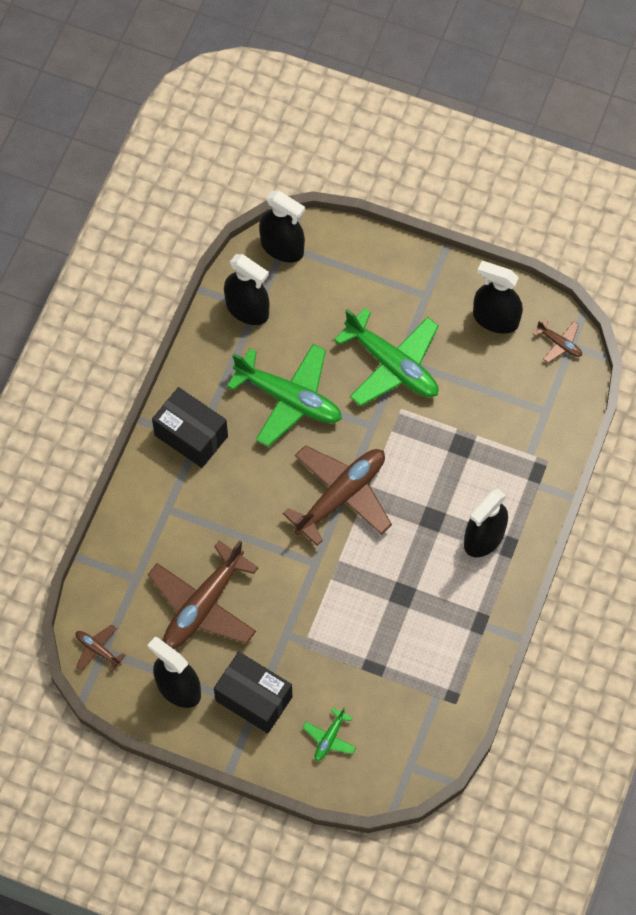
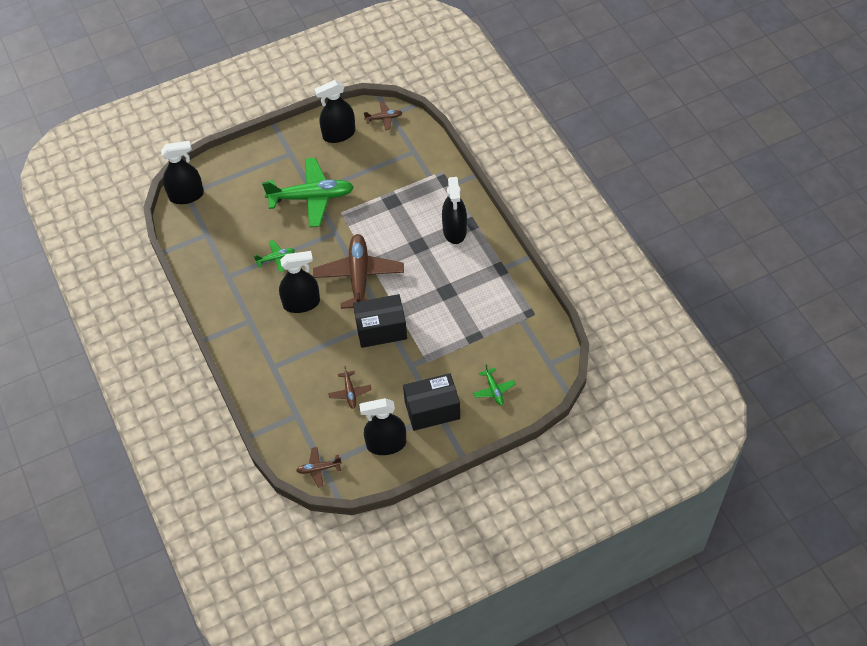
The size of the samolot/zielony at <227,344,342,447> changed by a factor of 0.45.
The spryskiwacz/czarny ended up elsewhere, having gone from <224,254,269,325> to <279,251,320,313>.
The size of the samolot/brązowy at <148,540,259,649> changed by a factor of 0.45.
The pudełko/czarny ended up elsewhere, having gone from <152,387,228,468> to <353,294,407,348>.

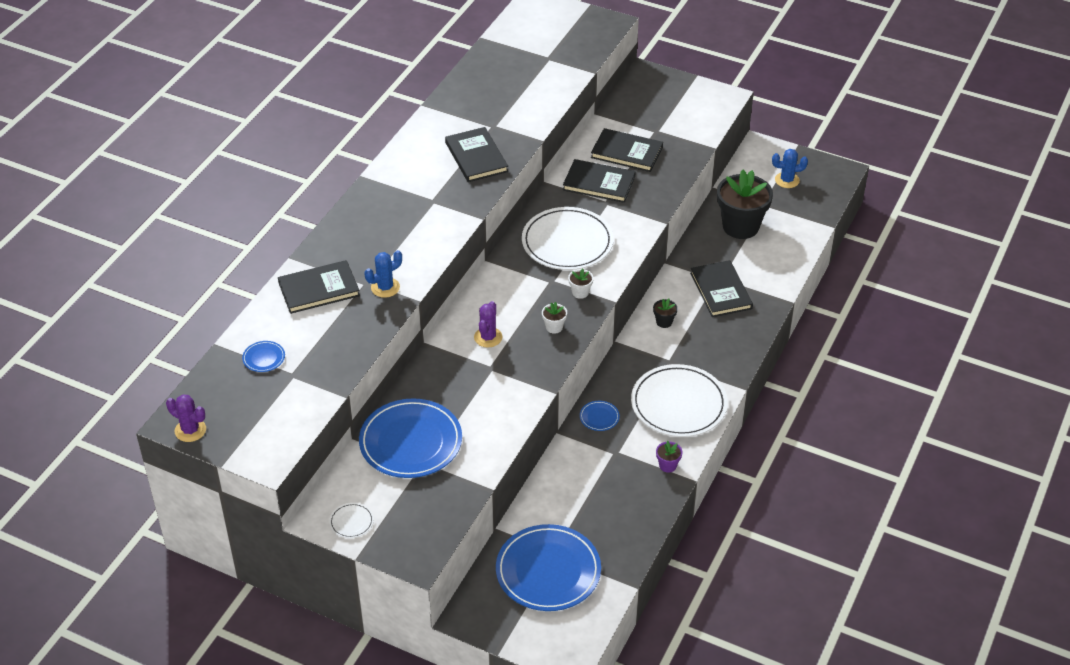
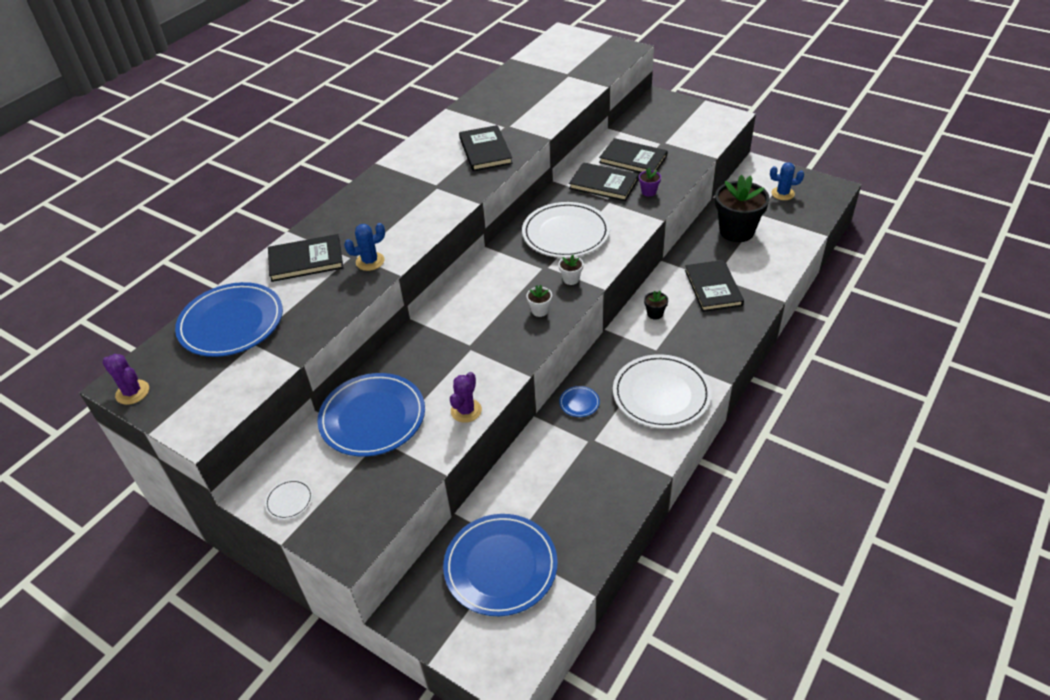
The size of the talerz/niebieski at <242,341,285,372> changed by a factor of 2.43.
The kaktus/fioletowy ended up elsewhere, having gone from <474,301,502,348> to <450,372,482,423>.
The doniczka/fioletowy ended up elsewhere, having gone from <656,441,683,473> to <639,168,661,196>.

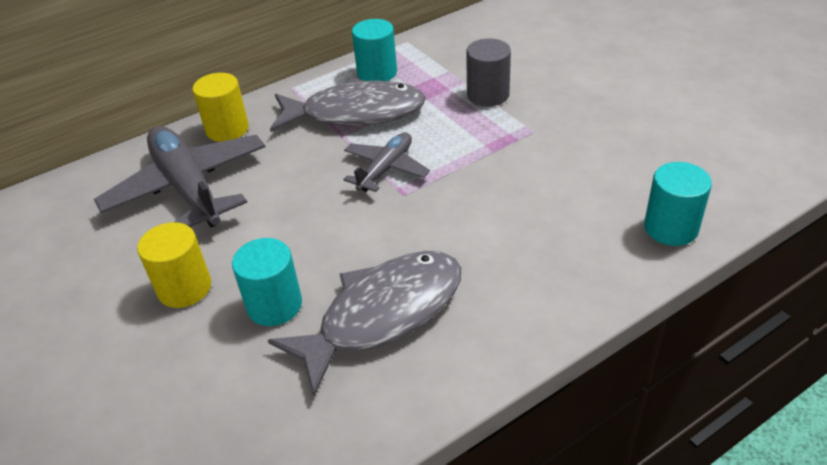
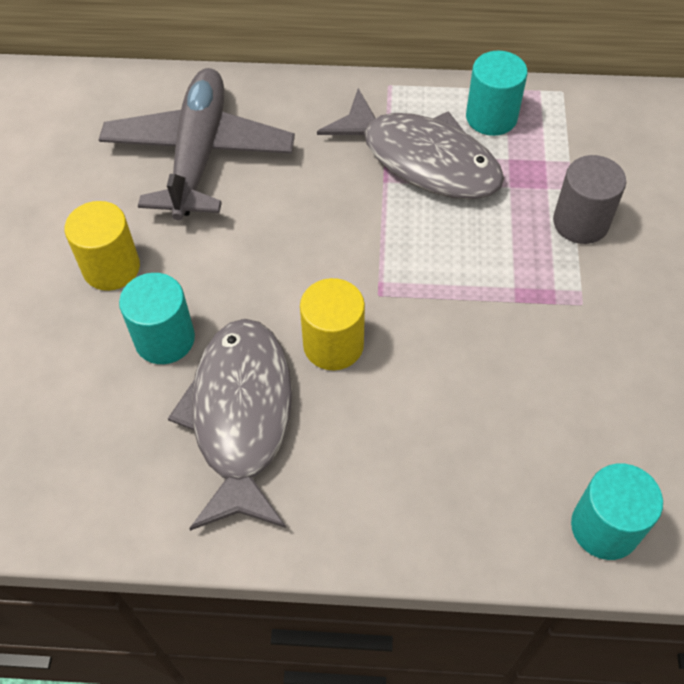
The ryba/szary at <268,251,461,396> ended up facing another way, 90 degrees counterclockwise from before.
The walec/żółty ended up elsewhere, having gone from <192,73,249,142> to <300,278,365,370>.
The second view lost the samolot/szary at <343,132,430,192>.

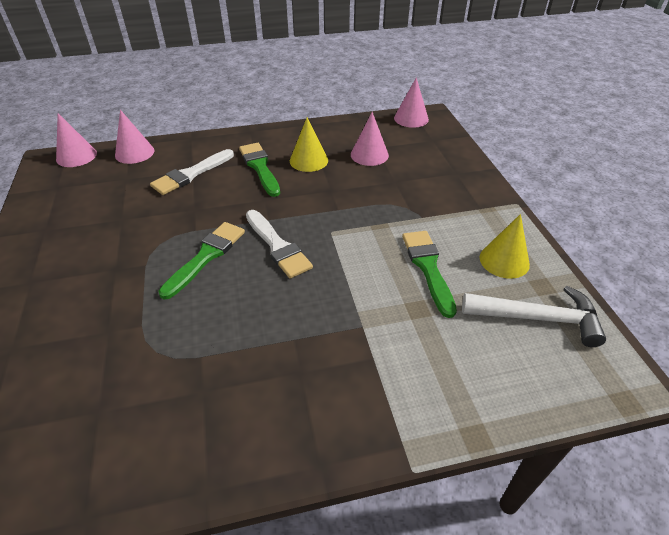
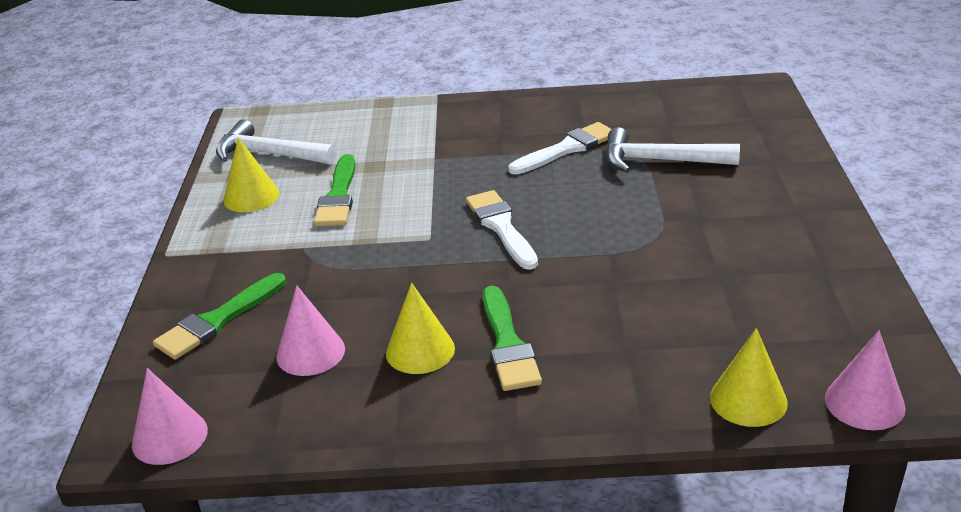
The pędzel/zielony ended up elsewhere, having gone from <159,222,245,300> to <153,273,286,360>.
The pędzel/biały ended up elsewhere, having gone from <150,149,234,195> to <508,122,611,175>.
The second view gained the młotek/biały at <606,127,740,173>.
What was the stożek/różowy at <115,110,154,164> turned into the stożek/żółty at <710,328,788,427>.

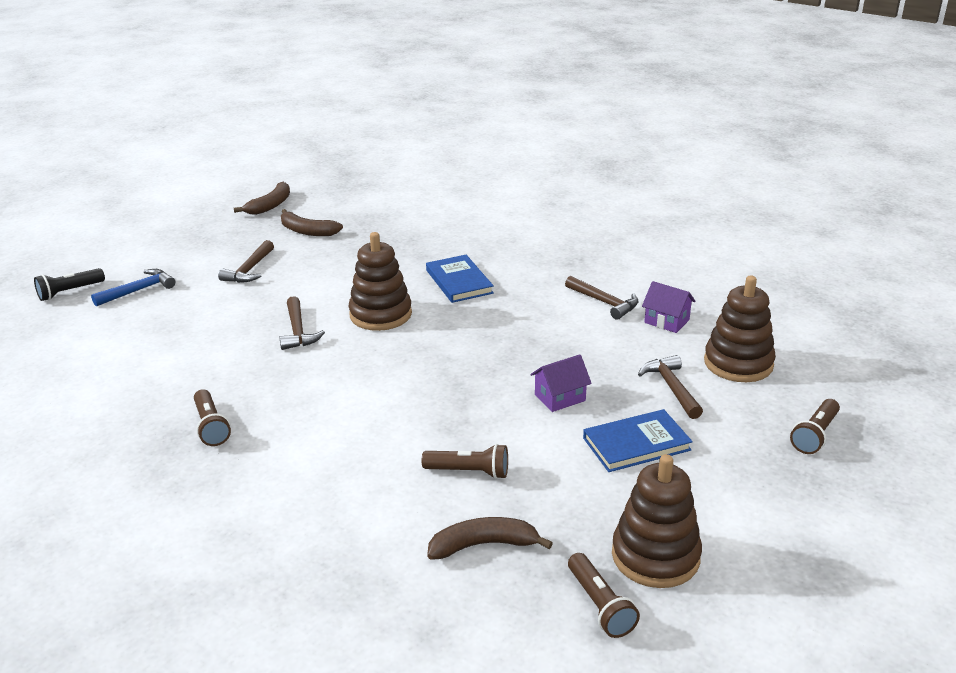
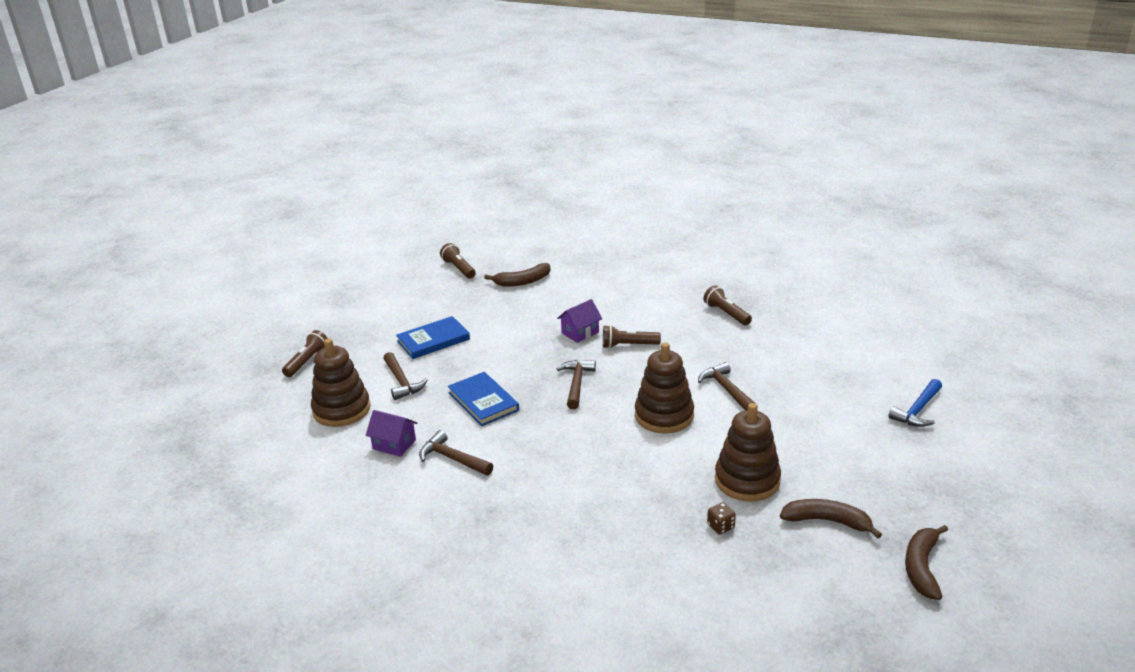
The książka/niebieski ended up elsewhere, having gone from <426,255,494,303> to <448,372,519,426>.
The domek/fioletowy ended up elsewhere, having gone from <531,354,592,412> to <557,299,602,343>.
The młotek/brązowy ended up elsewhere, having gone from <218,240,274,283> to <557,360,596,409>.
The latarka/brązowy ended up elsewhere, having gone from <421,444,508,479> to <603,325,661,349>.
The second view gained the kostka do gry/brązowy at <707,502,736,534>.
The zabawka nakładanka/brązowy ended up elsewhere, having gone from <612,454,702,588> to <715,403,781,502>.
The second view lost the latarka/czarny at <34,268,105,301>.

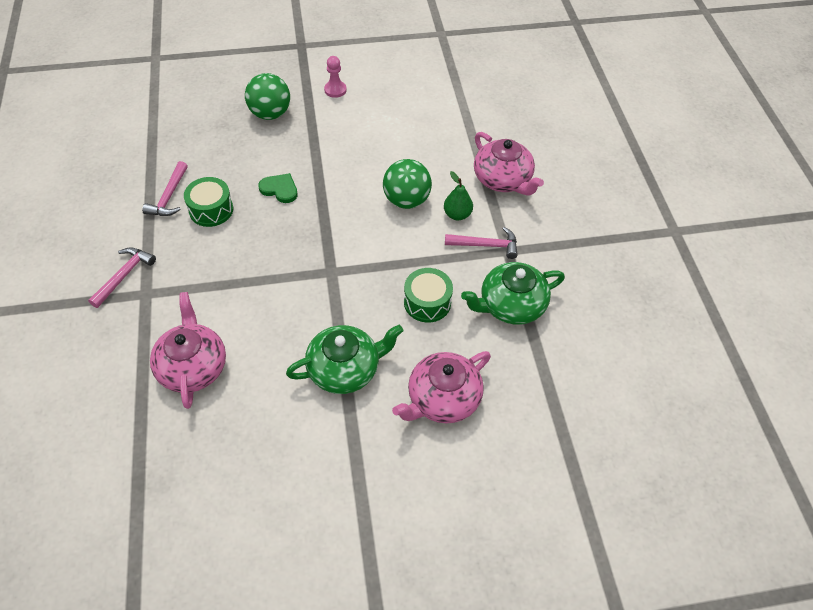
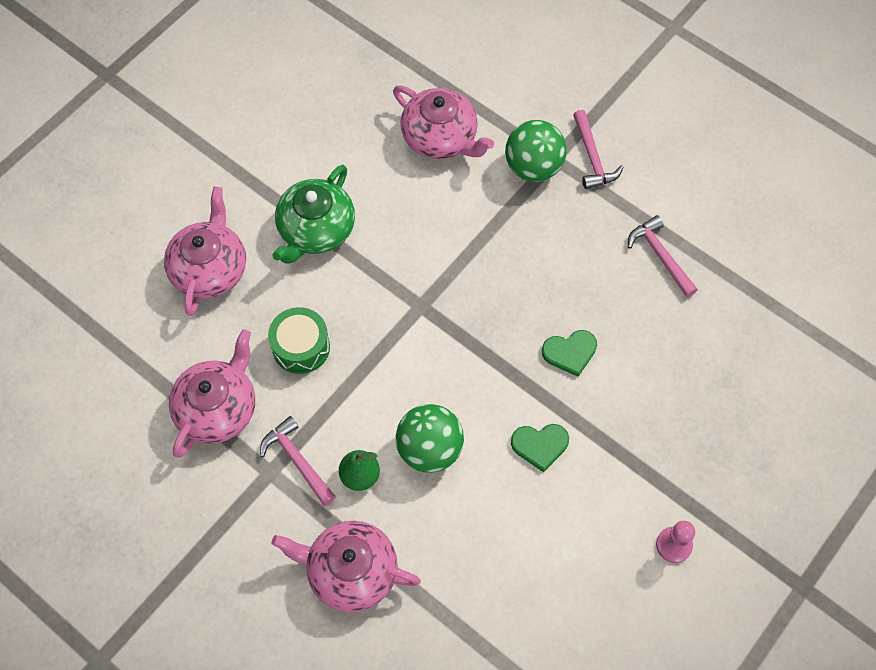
What was the imbryk/zielony at <461,262,565,325> turned into the imbryk/różowy at <169,329,255,457>.
The młotek/różowy at <445,227,518,259> ended up facing another way, 90 degrees clockwise from before.
The piłka/zielony ended up elsewhere, having gone from <245,73,290,120> to <505,120,567,182>.
The second view gained the serce/zielony at <511,424,569,472>.
The second view lost the bęben/zielony at <184,177,233,227>.

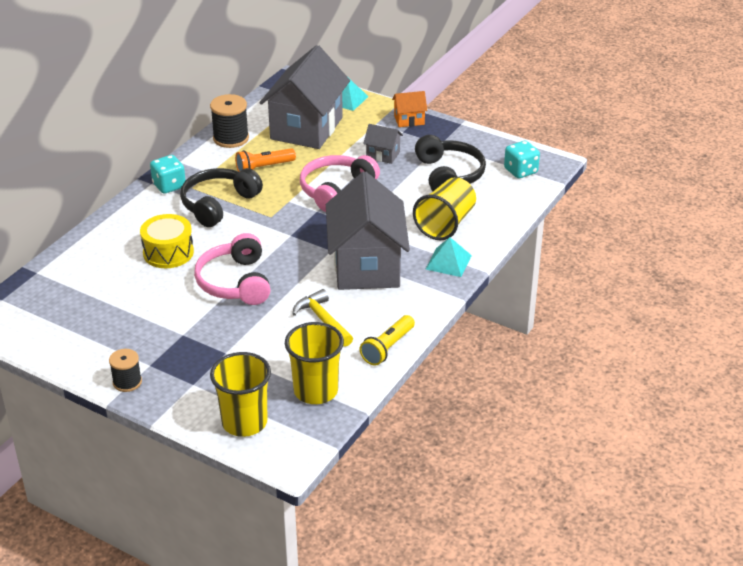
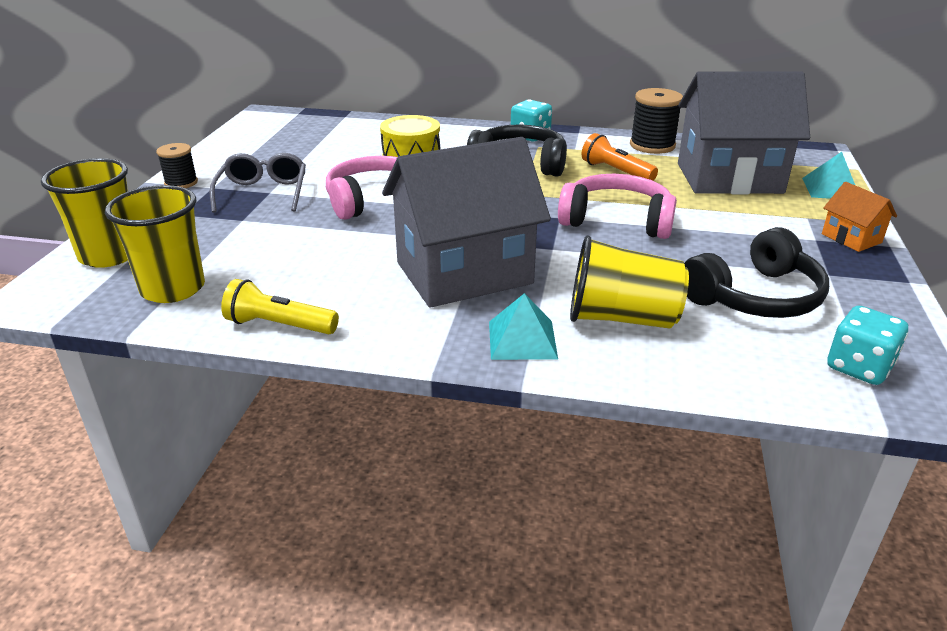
The second view gained the okulary/szary at <210,153,306,213>.
The second view lost the młotek/żółty at <292,289,353,347>.
The second view lost the domek/szary at <363,124,403,164>.

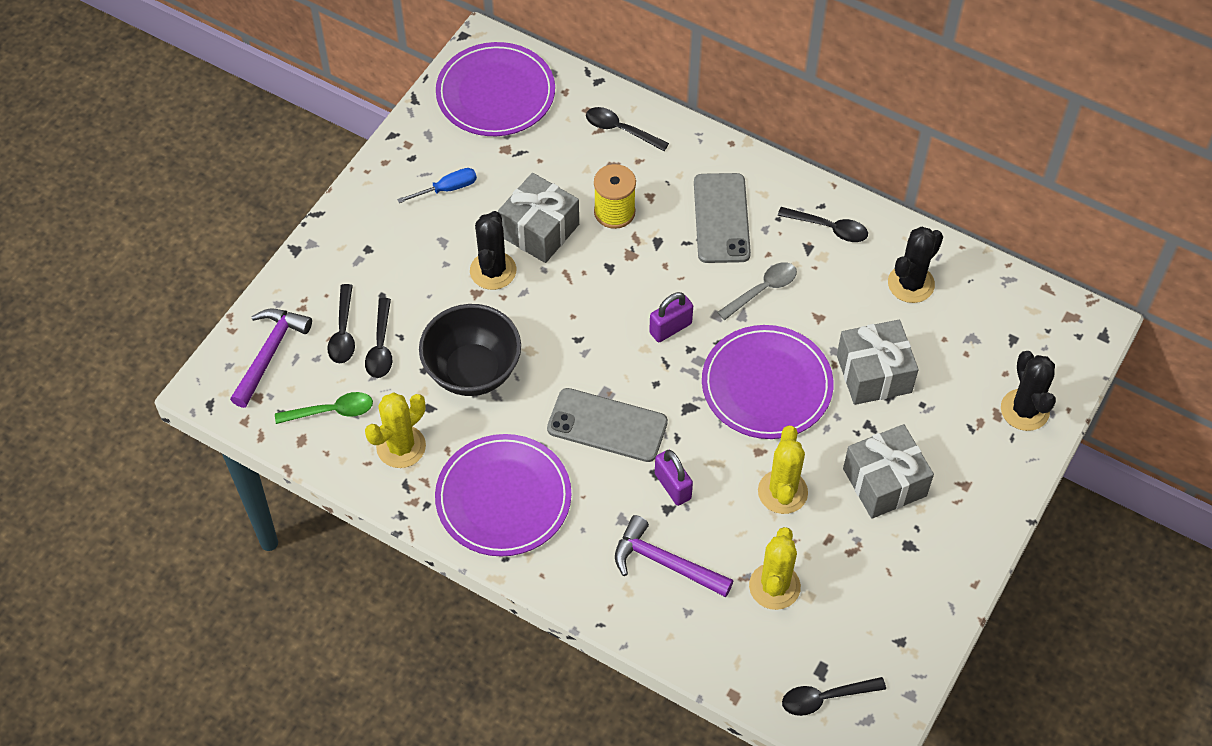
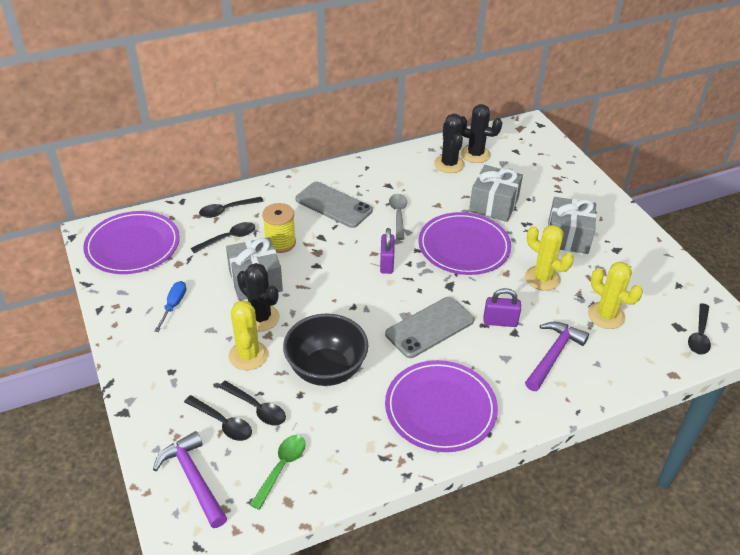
The łyżka/czarny ended up elsewhere, having gone from <778,207,868,242> to <191,222,255,253>.
The kaktus/żółty ended up elsewhere, having gone from <365,392,426,468> to <229,300,268,370>.
The kaktus/czarny ended up elsewhere, having gone from <1001,351,1056,431> to <461,104,502,163>.
The młotek/fioletowy at <615,515,734,597> ended up facing another way, 150 degrees clockwise from before.

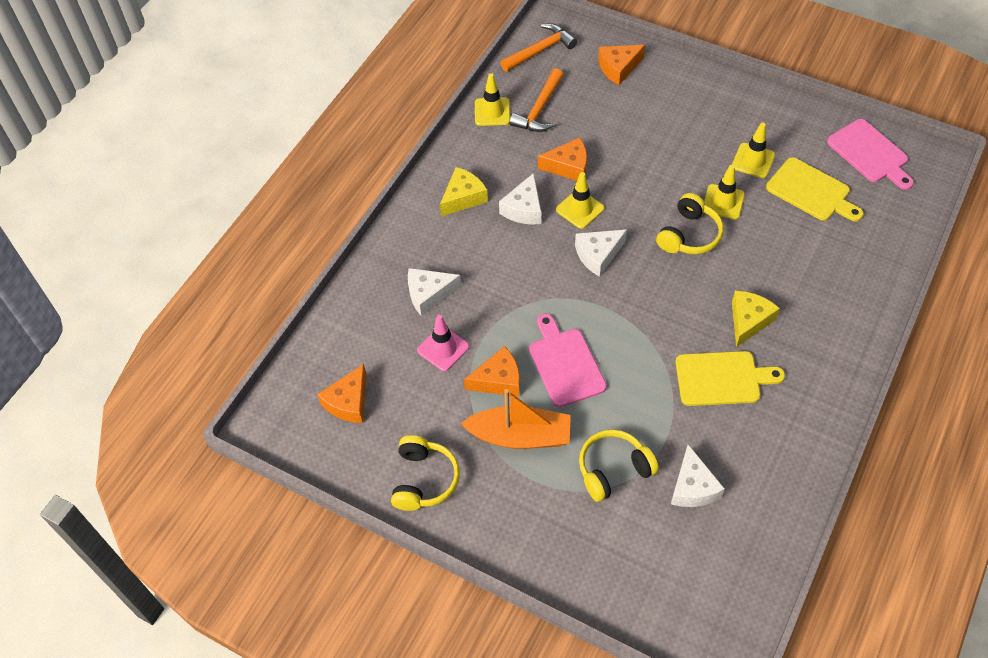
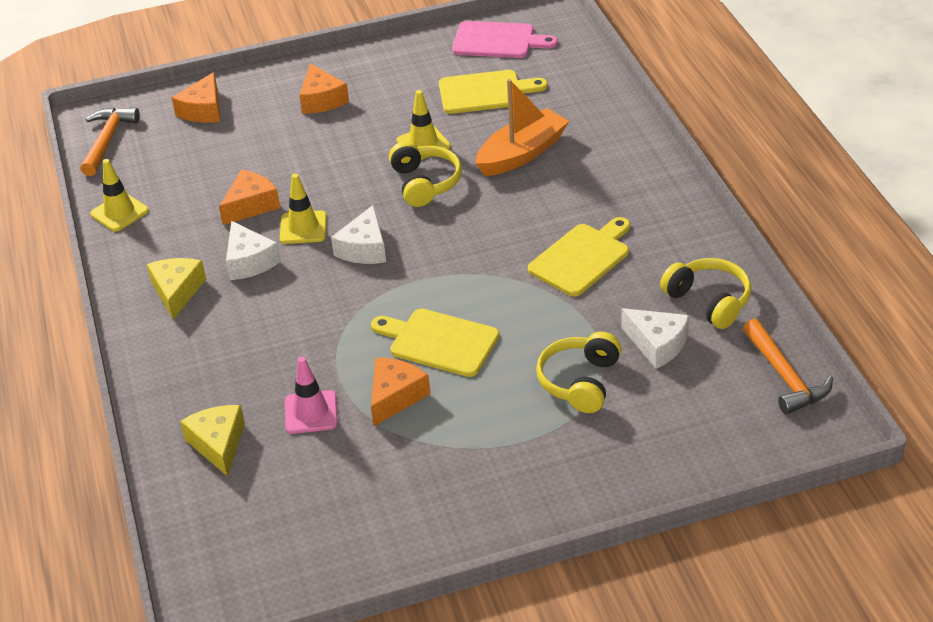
The ser/żółty ended up elsewhere, having gone from <732,291,780,347> to <180,405,245,477>.
The ser/pomarańczowy ended up elsewhere, having gone from <317,364,366,423> to <299,63,349,114>.
What was the deska do krojenia/różowy at <529,314,607,407> turned into the deska do krojenia/żółty at <371,309,499,377>.
The łódka/pomarańczowy ended up elsewhere, having gone from <460,389,571,449> to <475,79,569,176>.
The słuchawki/żółty ended up elsewhere, having gone from <391,435,460,511> to <660,258,751,329>.
The młotek/pomarańczowy ended up elsewhere, having gone from <510,68,564,132> to <743,319,833,414>.
The second view lost the ser/biały at <408,268,461,316>.
The second view lost the pachołek/żółty at <732,123,775,178>.

